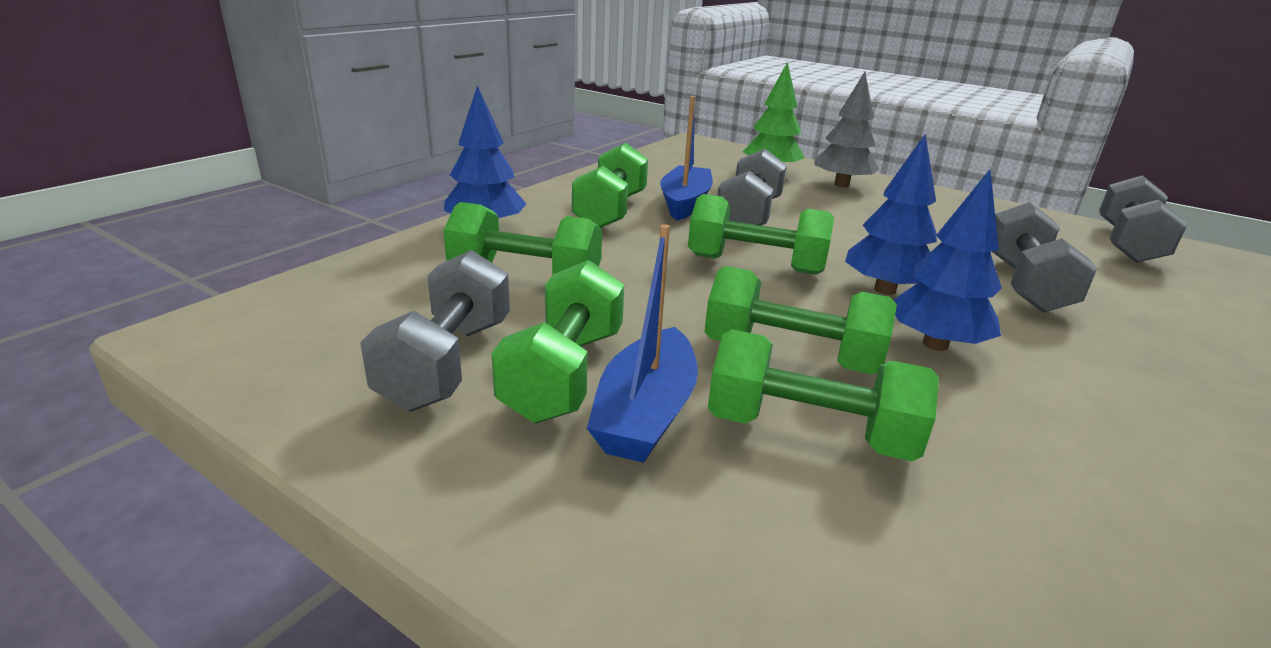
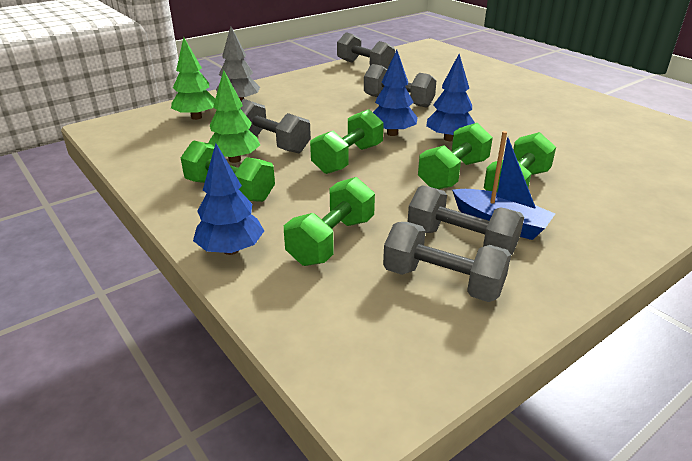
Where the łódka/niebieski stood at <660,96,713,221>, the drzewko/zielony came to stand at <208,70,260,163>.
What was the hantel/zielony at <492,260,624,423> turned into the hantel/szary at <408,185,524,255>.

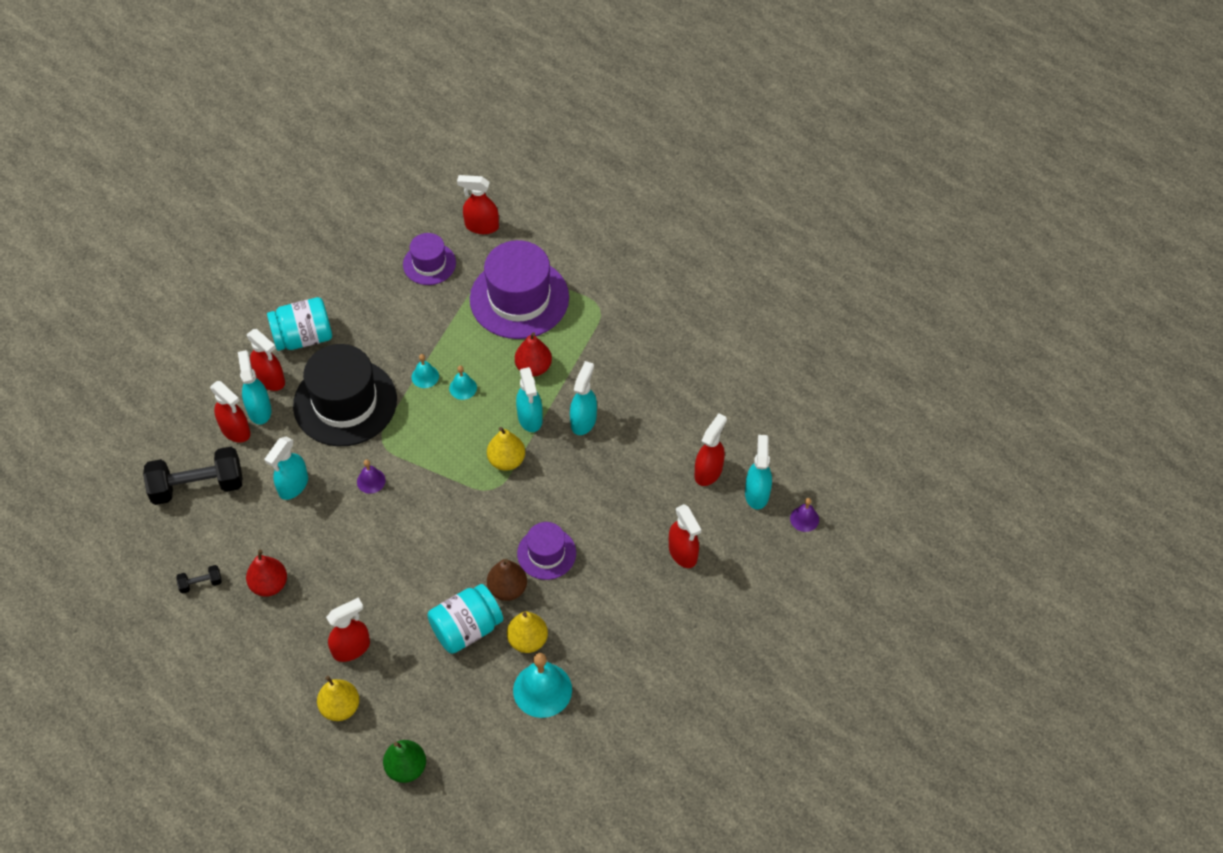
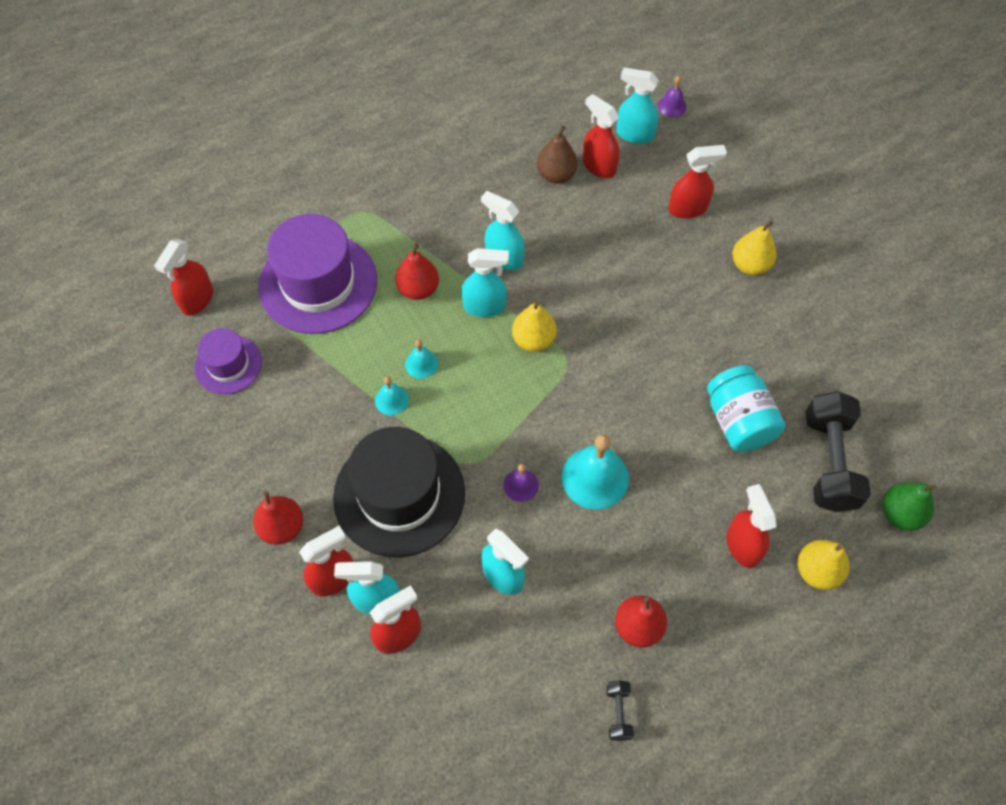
Where the słoik/turkusowy stood at <267,297,332,351>, the gruszka/czerwony came to stand at <253,491,303,545>.
The gruszka/brązowy ended up elsewhere, having gone from <487,559,527,601> to <537,126,578,184>.
The dzwonek/turkusowy ended up elsewhere, having gone from <513,653,572,718> to <562,435,629,509>.
The gruszka/żółty ended up elsewhere, having gone from <507,611,548,653> to <732,221,777,275>.
The hantel/czarny ended up elsewhere, having gone from <143,447,242,505> to <806,391,871,512>.
The second view lost the kapelusz/fioletowy at <517,522,576,580>.

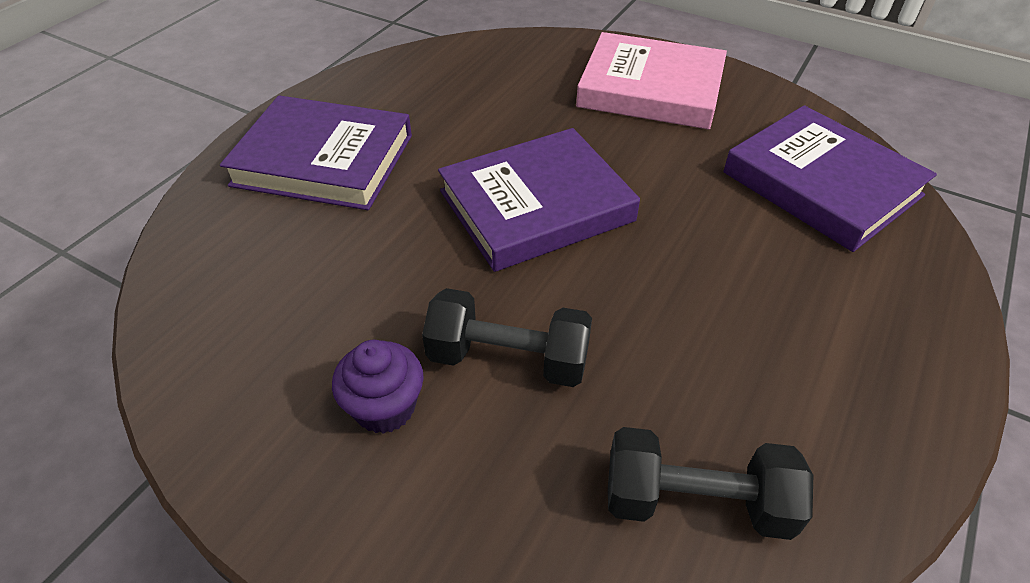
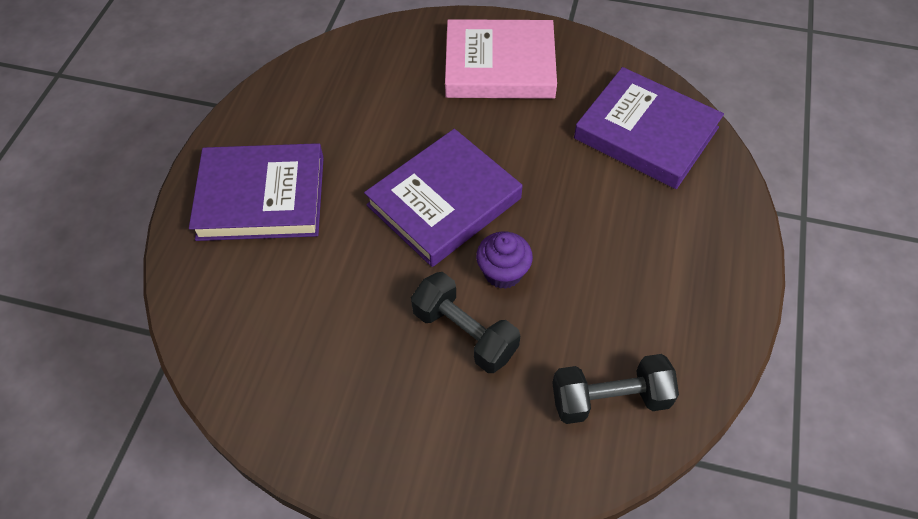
The hantel/czarny at <422,288,592,387> ended up facing another way, 45 degrees clockwise from before.
The muffinka/fioletowy ended up elsewhere, having gone from <332,340,424,434> to <476,232,533,289>.

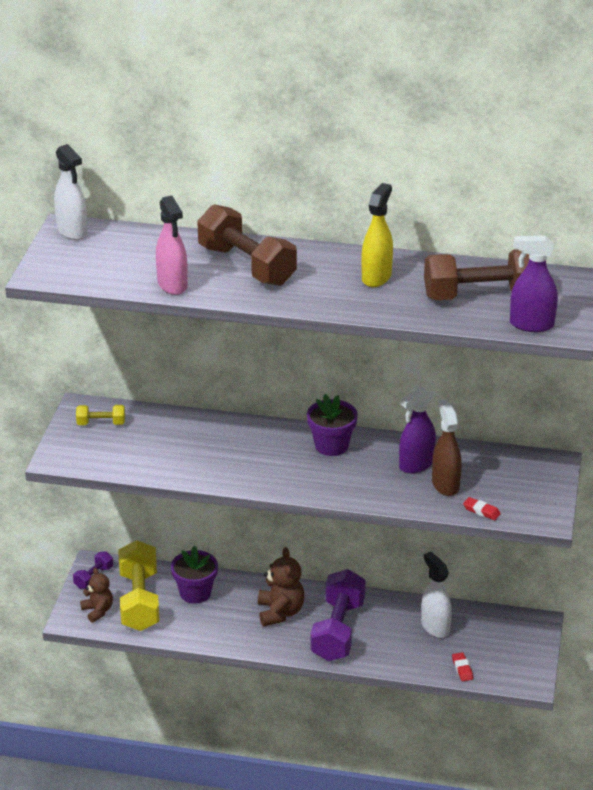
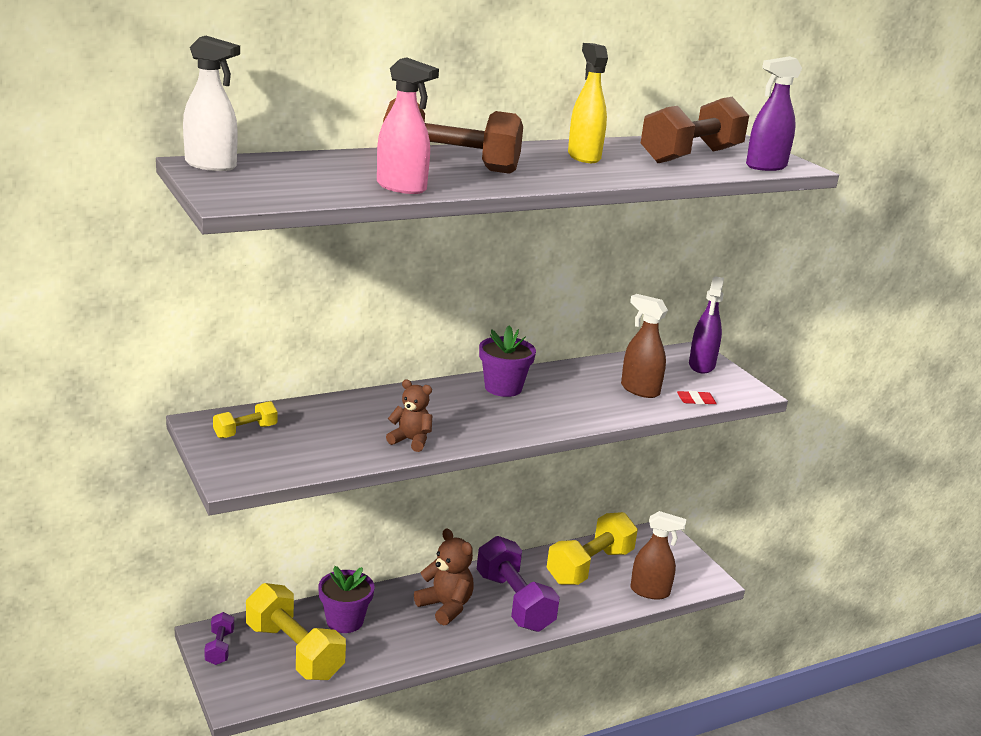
The miś/brązowy ended up elsewhere, having gone from <80,568,113,622> to <386,380,432,452>.
Where the spryskiwacz/biały stood at <421,552,452,638>, the hantel/żółty came to stand at <547,512,638,585>.
Where the gumka do mazania/czerwony stood at <452,652,473,681>, the spryskiwacz/brązowy came to stand at <630,511,686,599>.
The spryskiwacz/fioletowy ended up elsewhere, having gone from <399,387,436,473> to <689,276,724,374>.

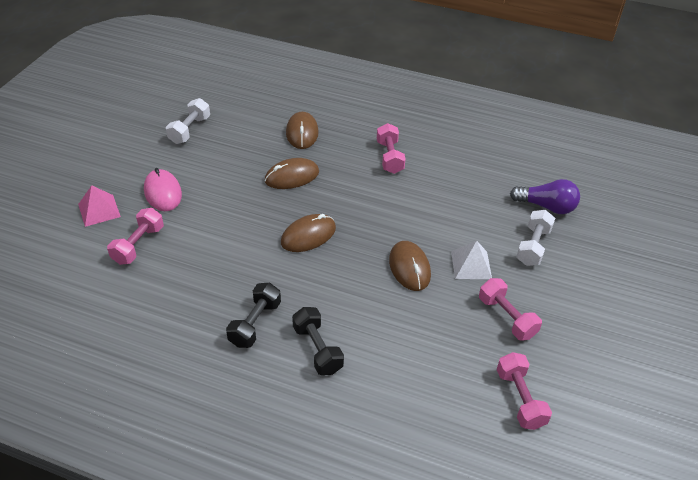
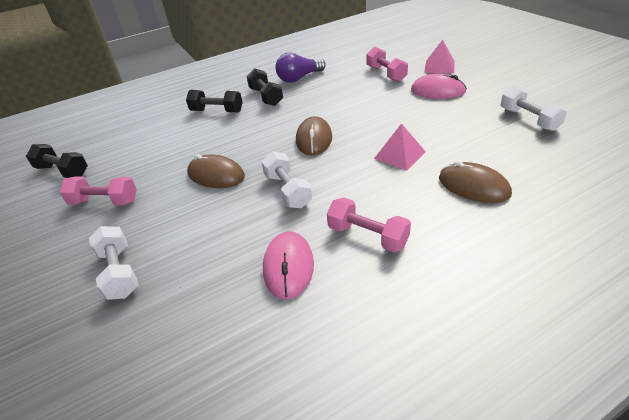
What was the hantel/różowy at <496,352,552,430> turned into the hantel/czarny at <26,144,88,178>.
The second view gained the hantel/biały at <261,151,312,208>.
The second view gained the myszka/różowy at <263,231,314,299>.
The żarówka/fioletowy ended up elsewhere, having gone from <510,179,580,214> to <275,52,326,83>.
Where the myszka/brązowy stood at <265,158,319,189>, the piramida/różowy came to stand at <374,123,426,171>.
The second view lost the piramida/biały at <451,241,492,279>.

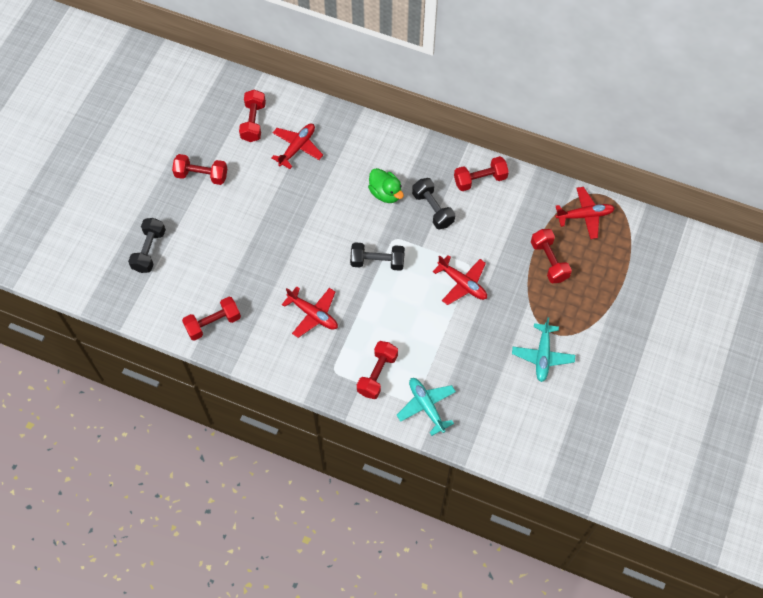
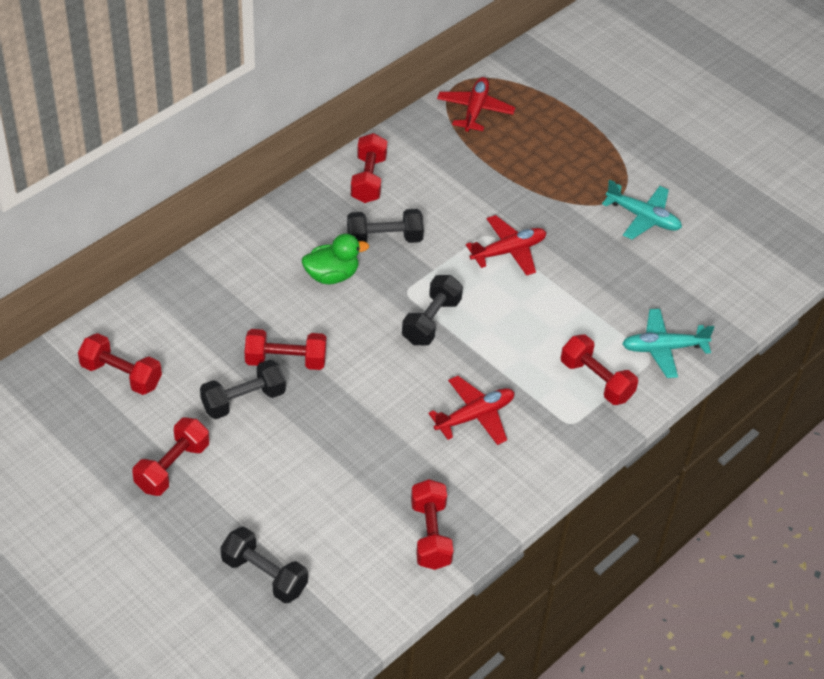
The second view gained the hantel/czarny at <200,360,286,419>.
The hantel/czerwony ended up elsewhere, having gone from <531,229,572,283> to <245,329,326,370>.
The second view lost the samolot/czerwony at <271,123,323,169>.

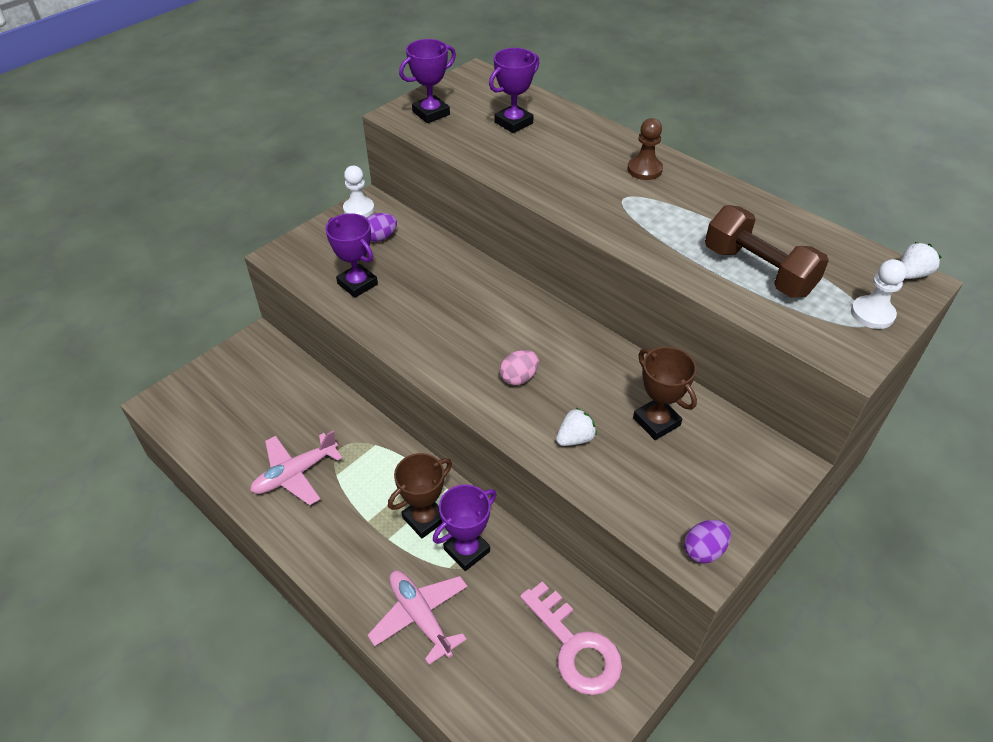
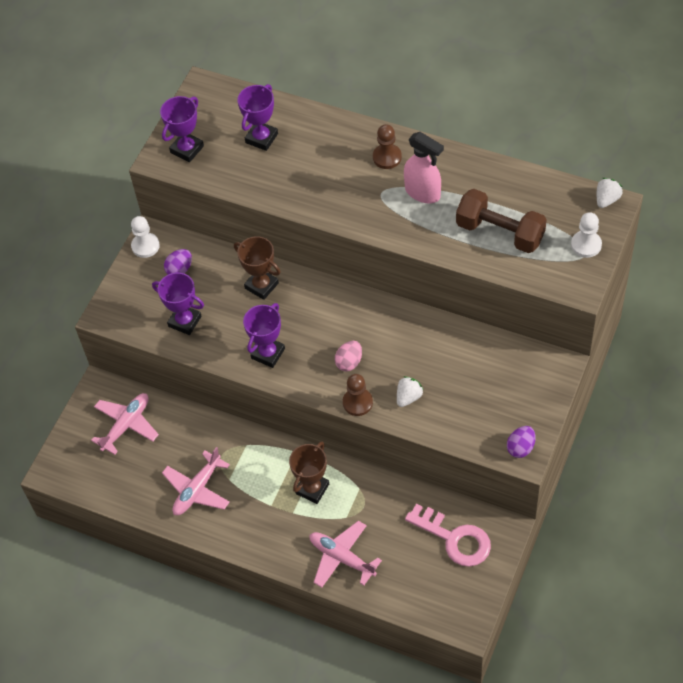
The second view gained the samolot/różowy at <91,393,159,455>.
The puchar/brązowy ended up elsewhere, having gone from <633,347,697,440> to <234,236,281,300>.
The puchar/fioletowy ended up elsewhere, having gone from <433,484,497,571> to <243,303,285,368>.
The second view gained the pionek/brązowy at <343,374,373,416>.
The second view gained the spryskiwacz/różowy at <404,132,444,203>.

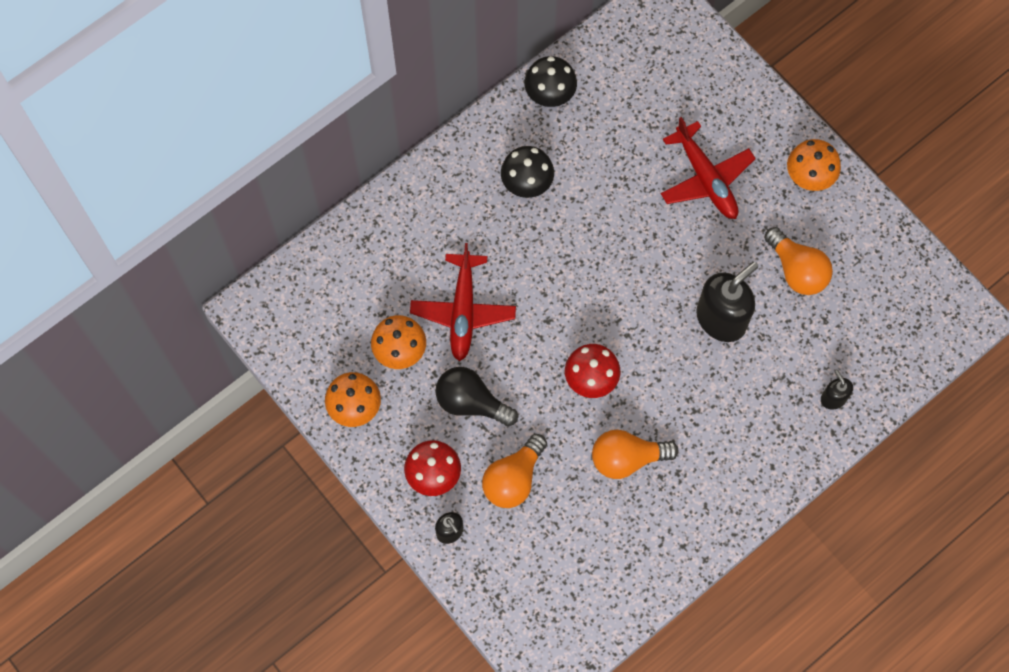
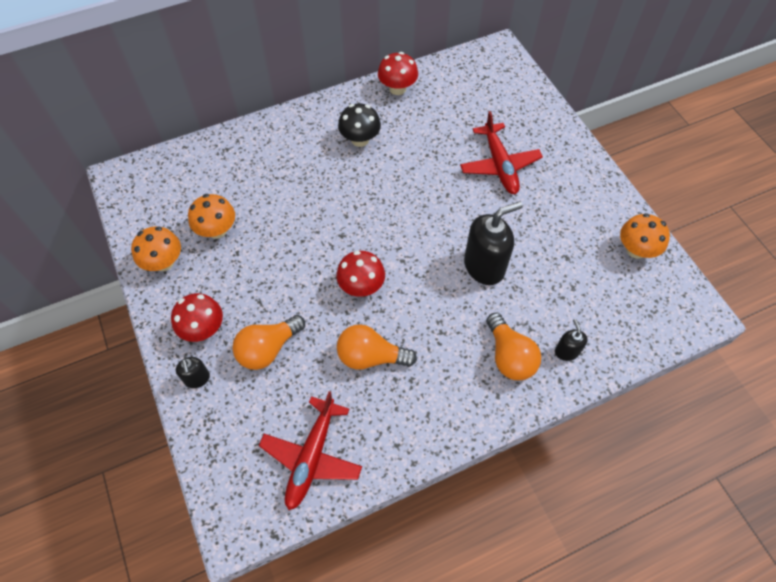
The samolot/czerwony ended up elsewhere, having gone from <410,243,516,361> to <259,391,362,510>.
What was the grzyb/czarny at <524,56,577,107> turned into the grzyb/czerwony at <378,52,418,95>.
The żarówka/pomarańczowy ended up elsewhere, having gone from <764,227,833,295> to <486,313,541,380>.
The grzyb/pomarańczowy ended up elsewhere, having gone from <787,139,841,191> to <620,213,670,259>.
The second view lost the żarówka/czarny at <435,367,518,426>.

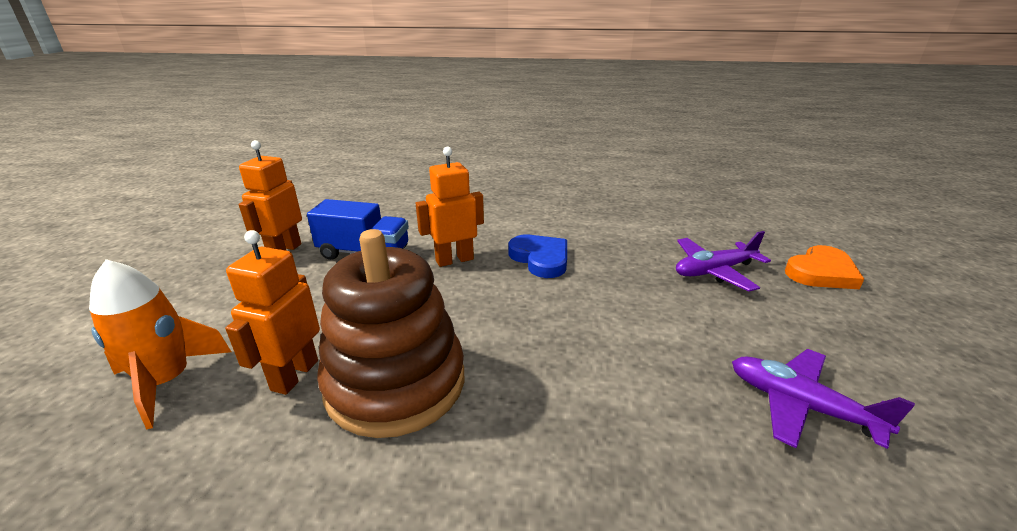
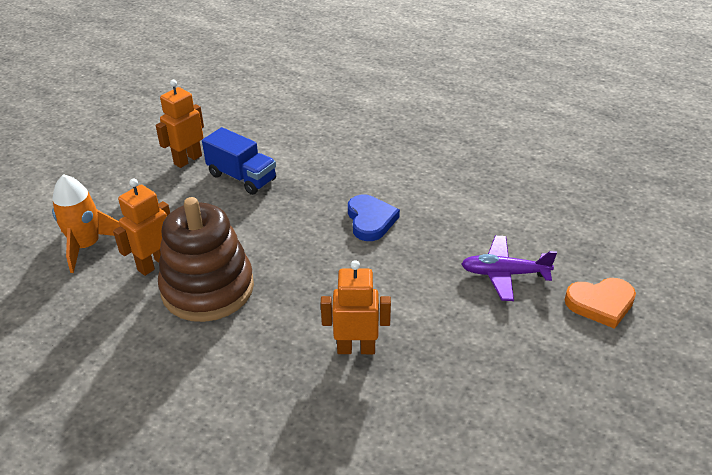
The robot/pomarańczowy ended up elsewhere, having gone from <416,147,484,267> to <321,260,391,354>.
The second view lost the samolot/fioletowy at <732,349,915,449>.

